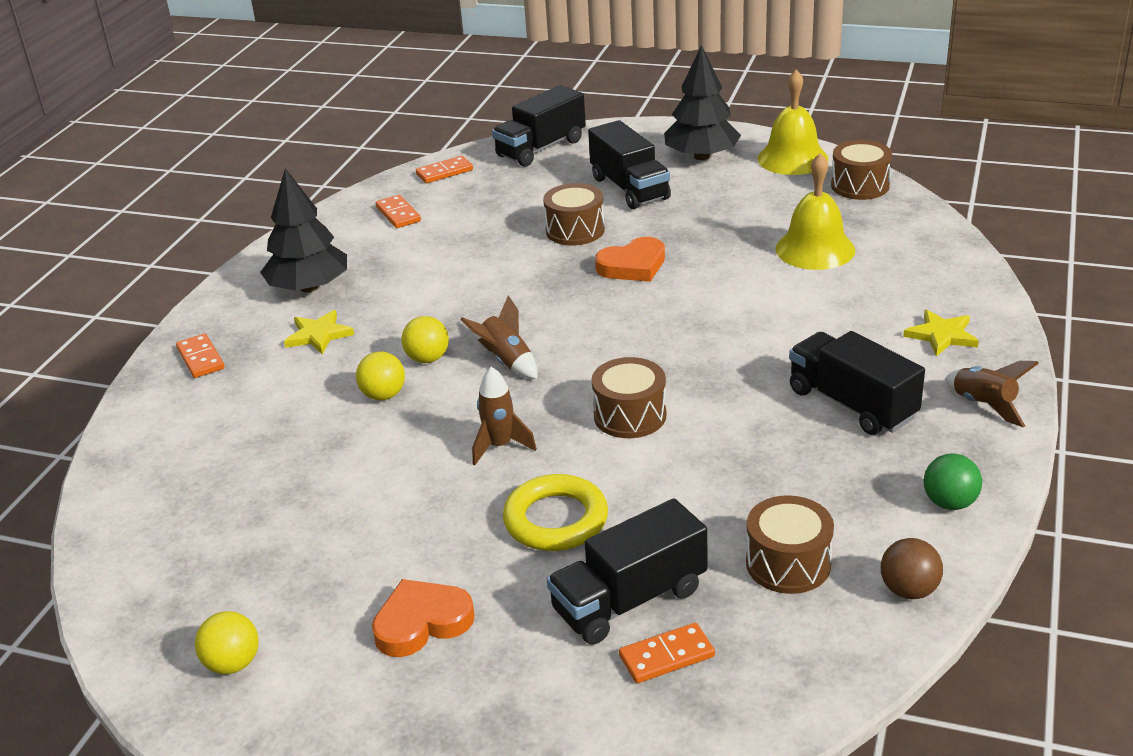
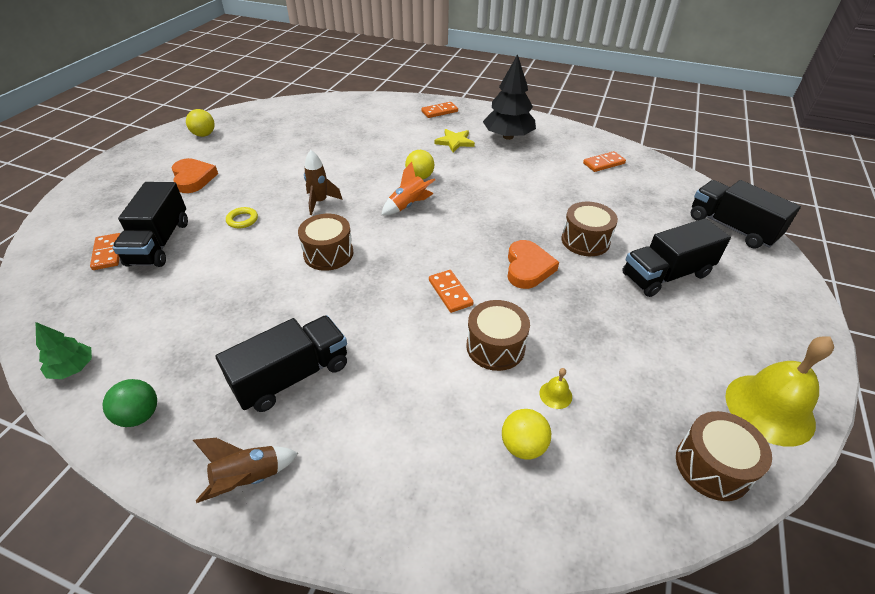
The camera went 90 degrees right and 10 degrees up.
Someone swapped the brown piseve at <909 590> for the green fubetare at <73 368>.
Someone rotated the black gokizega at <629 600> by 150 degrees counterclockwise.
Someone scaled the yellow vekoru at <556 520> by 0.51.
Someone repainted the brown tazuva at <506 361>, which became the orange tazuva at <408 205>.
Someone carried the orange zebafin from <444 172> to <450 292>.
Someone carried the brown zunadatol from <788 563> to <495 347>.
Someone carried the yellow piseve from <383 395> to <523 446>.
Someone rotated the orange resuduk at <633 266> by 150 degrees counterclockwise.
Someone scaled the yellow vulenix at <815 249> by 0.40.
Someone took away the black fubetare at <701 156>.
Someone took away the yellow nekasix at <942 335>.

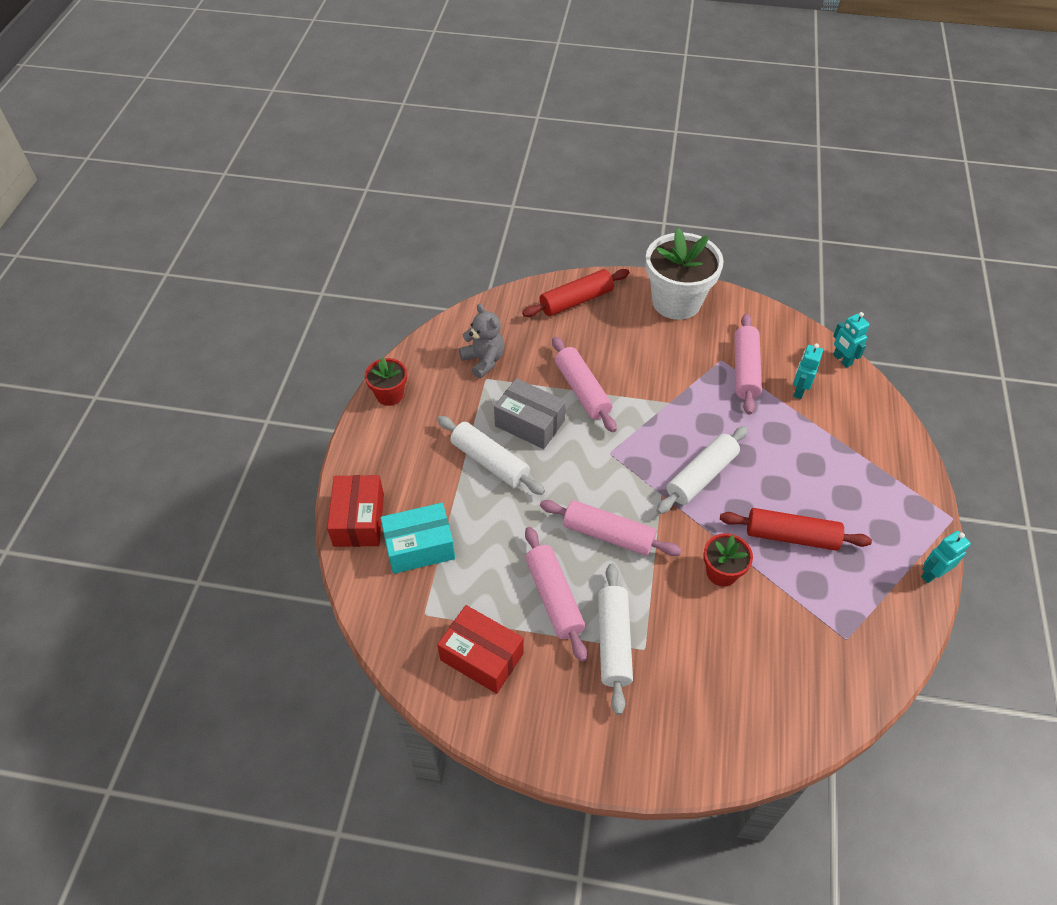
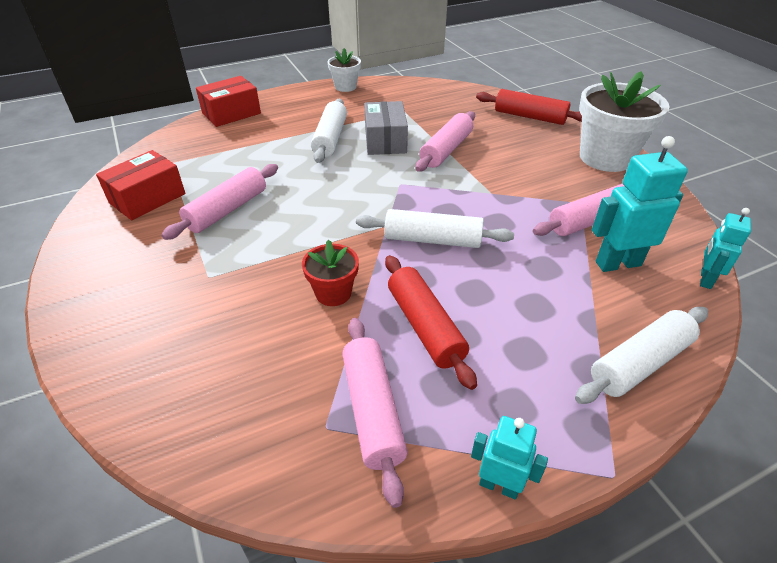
The camera went 55 degrees right and 10 degrees down.
Someone rotated the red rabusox at <481 657> by 45 degrees clockwise.
Someone repainted the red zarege at <389 395>, which became the white zarege at <345 87>.
Someone carried the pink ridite from <608 535> to <372 410>.
Someone carried the white ridite from <613 642> to <639 363>.
Someone scaled the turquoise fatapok at <799 390> by 1.65.
Someone took away the turquoise rabusox at <419 547>.
Someone took away the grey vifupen at <484 360>.

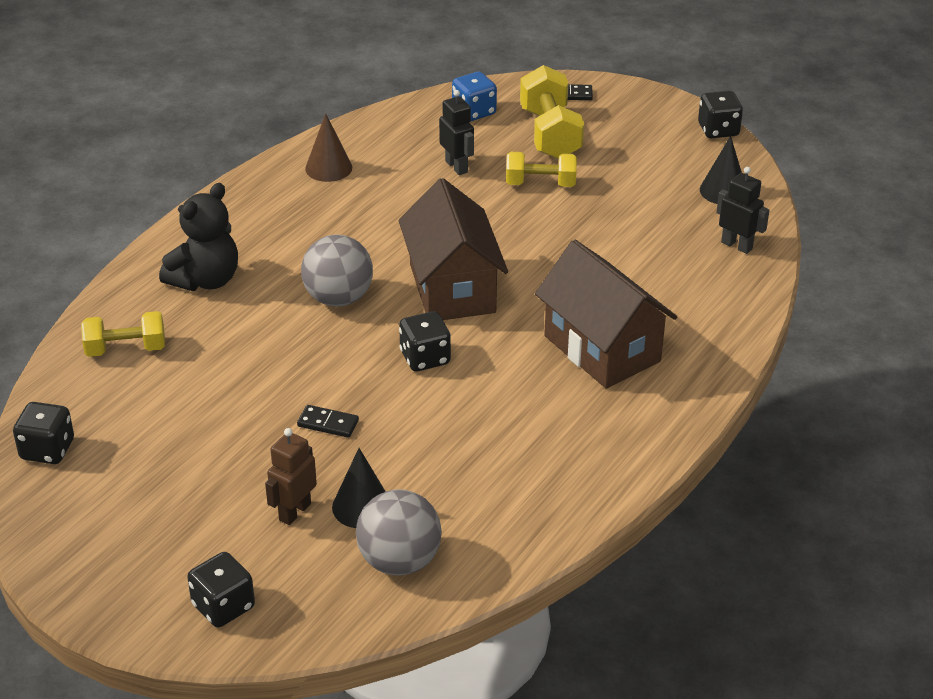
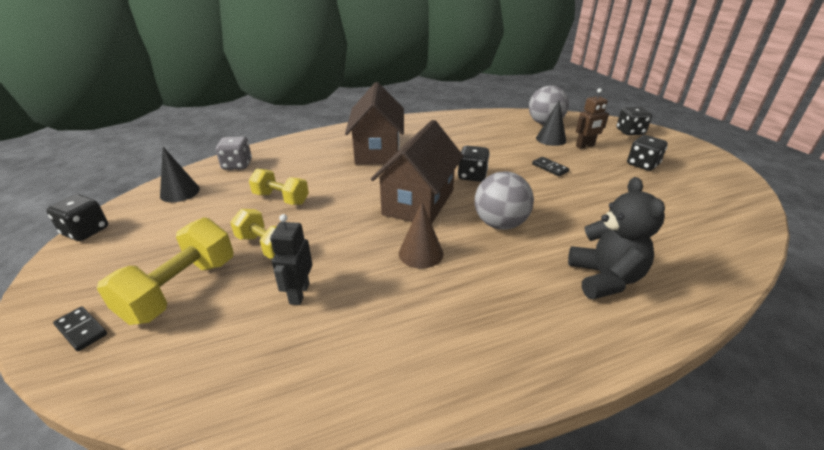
The camera went 145 degrees left and 5 degrees down.
Someone swapped the black fatapok at <737 245> for the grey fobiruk at <237 165>.
Someone carried the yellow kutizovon from <126 349> to <281 198>.
Someone carried the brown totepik from <328 168> to <421 253>.
Someone rotated the black vifupen at <205 280> by 105 degrees clockwise.
Someone carried the black fobiruk from <47 450> to <642 165>.
Someone took away the blue fobiruk at <474 112>.

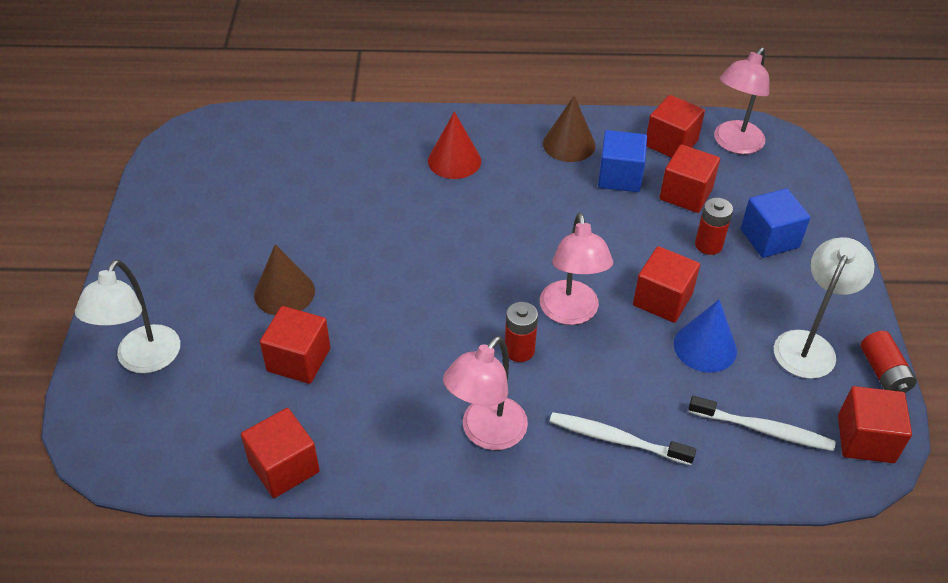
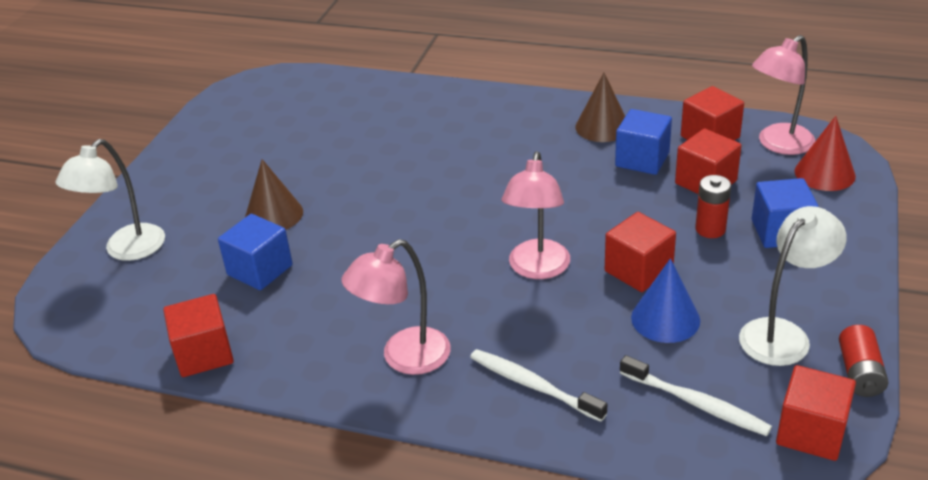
The camera went 20 degrees right and 10 degrees down.
Someone repainted the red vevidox at <298 360>, which became the blue vevidox at <260 270>.
Someone carried the red totepik from <454 160> to <824 173>.
Someone took away the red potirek at <519 350>.

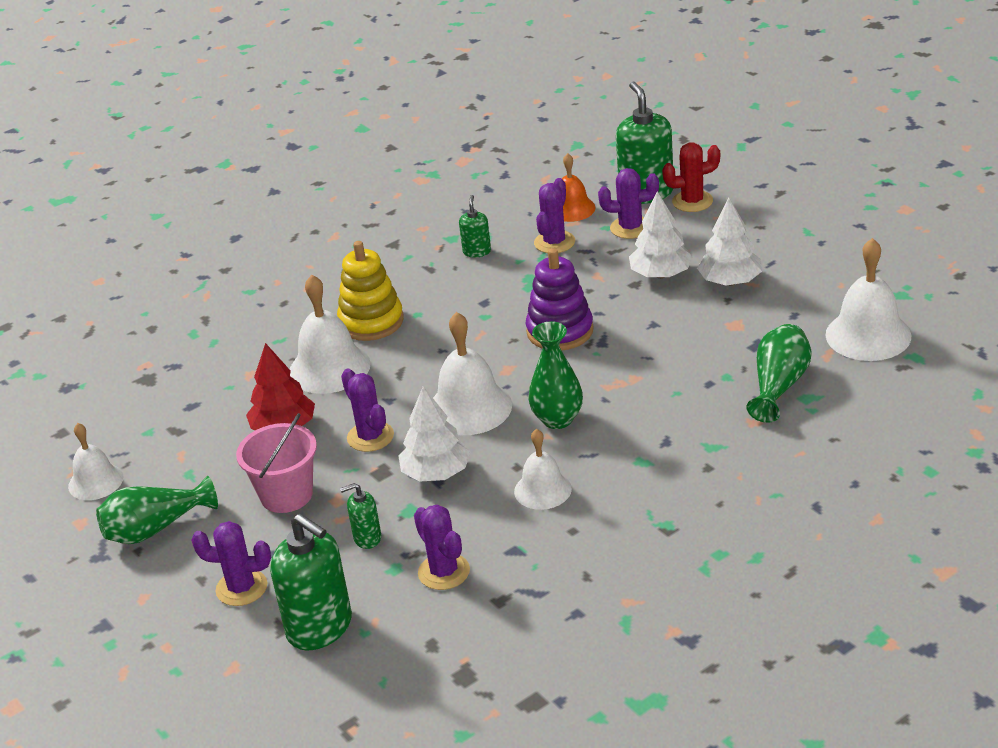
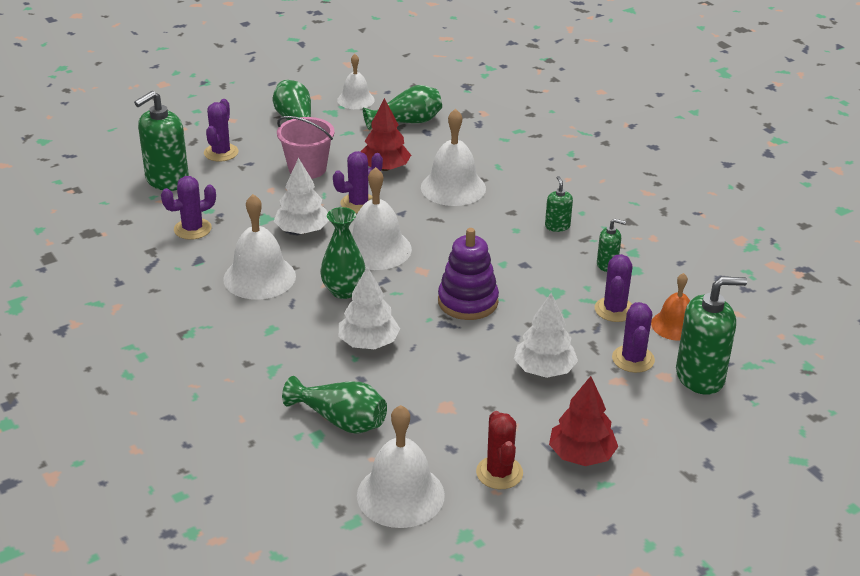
The camera went 90 degrees right and 0 degrees up.
Someone scaled the white vulenix at <542 490> by 1.58.
Someone carried the white fubetare from <730 281> to <368 342>.
Someone put down the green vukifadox at <407 122>.
Someone carried the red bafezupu from <692 201> to <499 473>.
Someone carried the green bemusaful from <367 538> to <557 226>.
Someone put down the red fubetare at <581 455>.
Someone rotated the purple bafezupu at <554 242> by 75 degrees clockwise.
Someone took away the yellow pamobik at <371 322>.

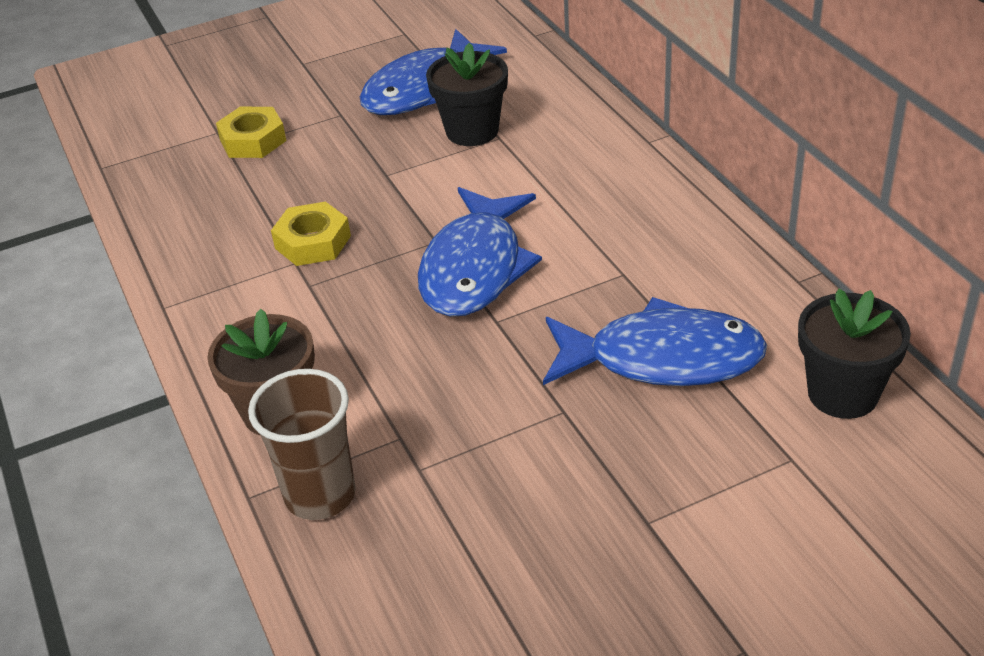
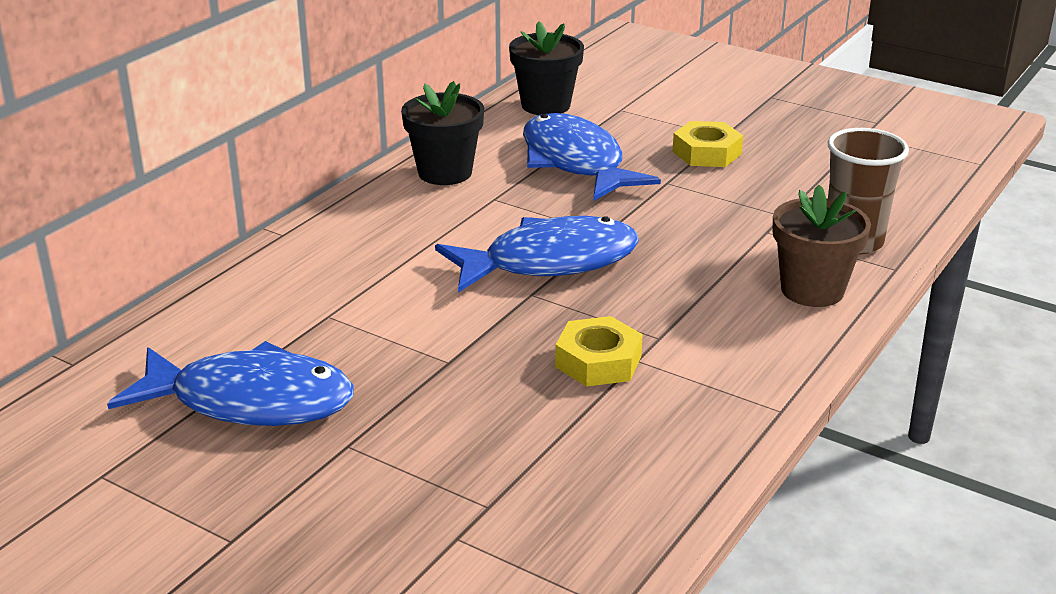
The camera went 125 degrees left and 10 degrees down.
Someone carried the black zarege from <472 131> to <445 172>.
Someone carried the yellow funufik from <253 140> to <706 153>.

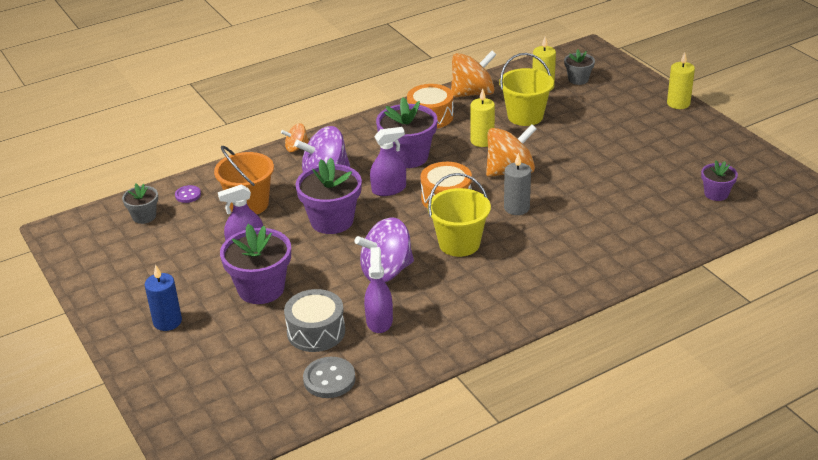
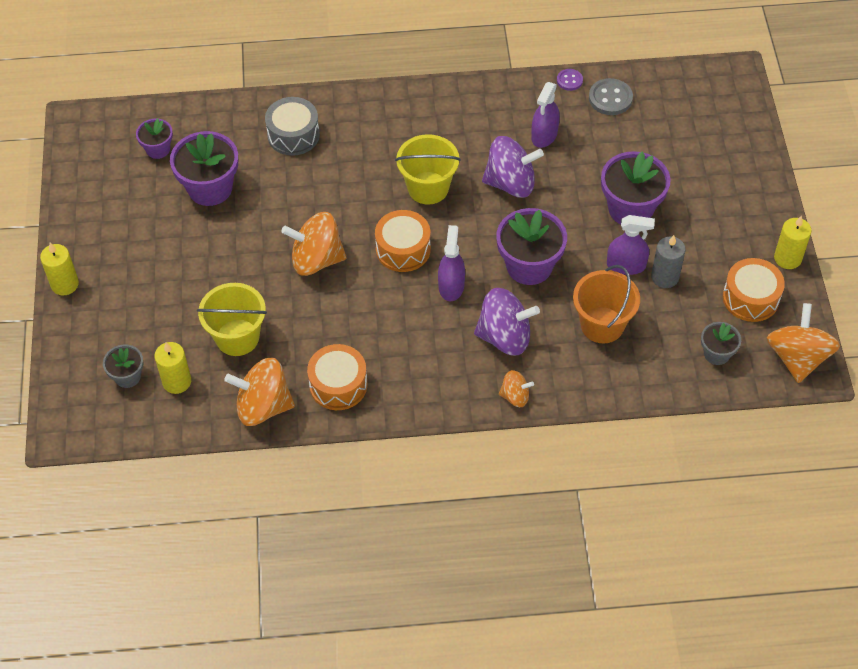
The camera went 155 degrees left and 20 degrees up.
Someone carried the purple zarege from <408 157> to <210 188>.
Someone carried the grey zunadatol from <316 332> to <293 135>.
Someone rotated the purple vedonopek at <389 189> by 90 degrees clockwise.
Someone carried the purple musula from <188 195> to <569 80>.
Someone carried the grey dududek from <516 208> to <665 277>.
Someone put down the orange zunadatol at <750 298>.
Someone put down the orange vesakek at <797 358>.
Someone carried the yellow dududek from <482 141> to <787 258>.
Someone took away the blue dududek at <167 322>.

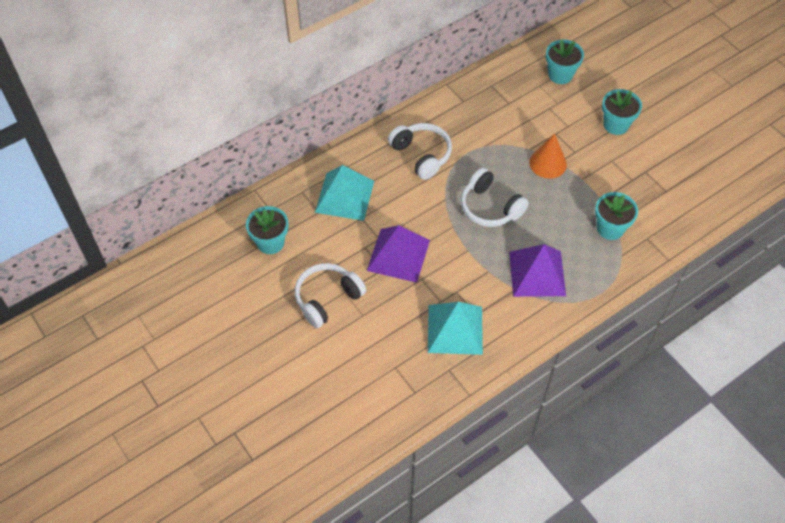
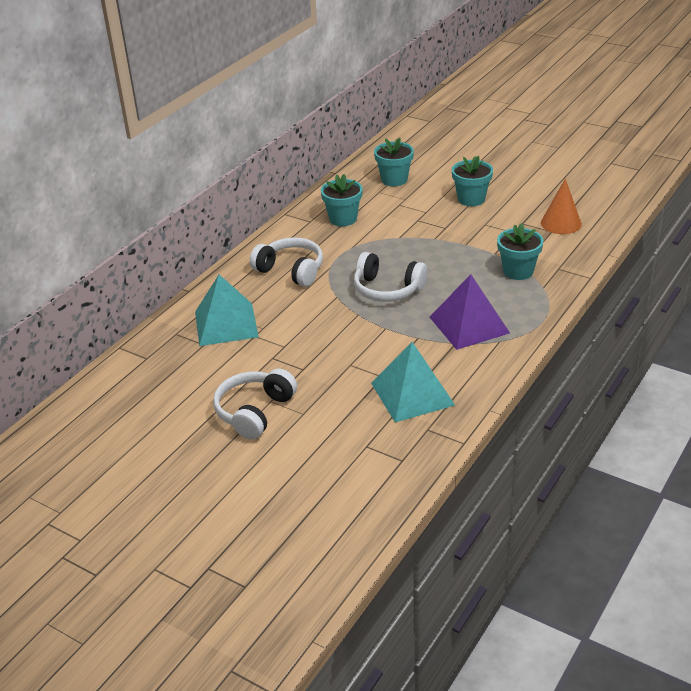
The camera went 20 degrees left and 20 degrees down.
Someone carried the turquoise zarege from <270 242> to <343 219>.
Someone carried the orange totepik from <548 163> to <561 223>.
Someone took away the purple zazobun at <398 255>.

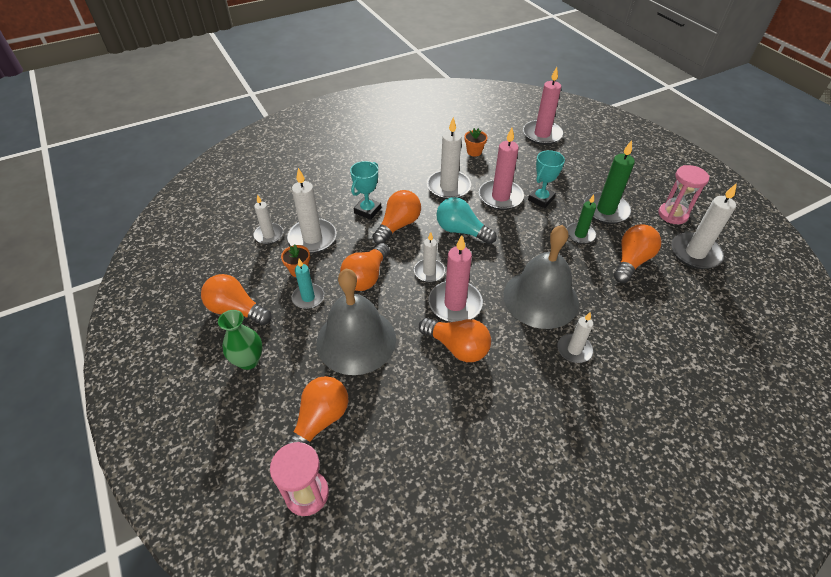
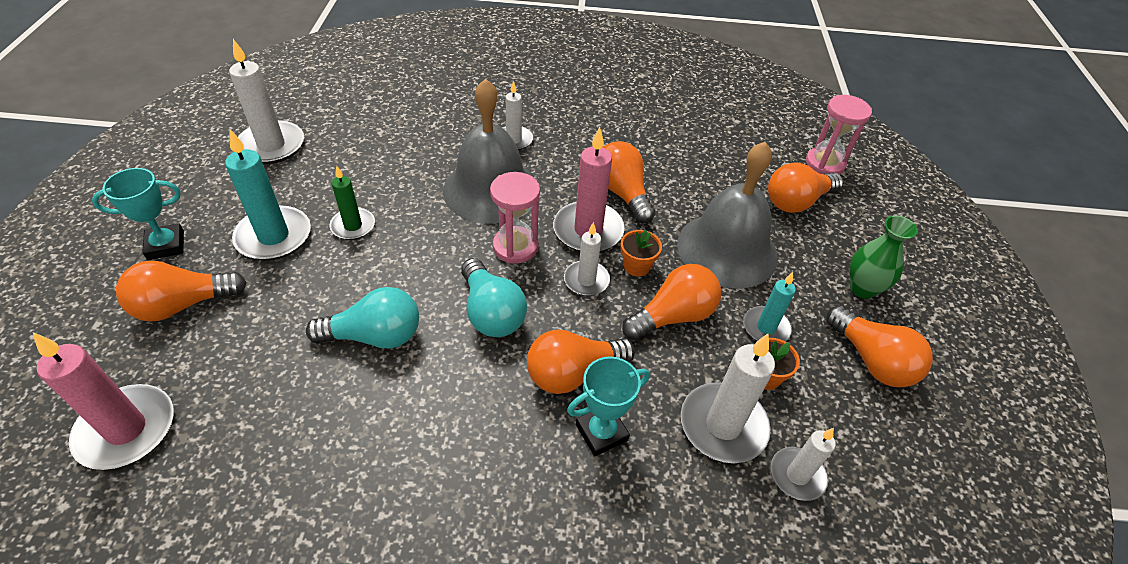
The camera went 150 degrees left and 0 degrees up.
Someone carried the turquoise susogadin from <541 199> to <166 245>.
Someone carried the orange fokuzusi from <631 261> to <182 305>.
Someone repainted the green dududek at <605 210>, which became the turquoise dududek at <274 236>.
Someone swapped the pink dududek at <500 197> for the turquoise fokuzusi at <375 336>.
Someone carried the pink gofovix from <673 214> to <515 247>.
Someone carried the orange zarege from <474 152> to <637 266>.
Someone took away the white dududek at <448 187>.

